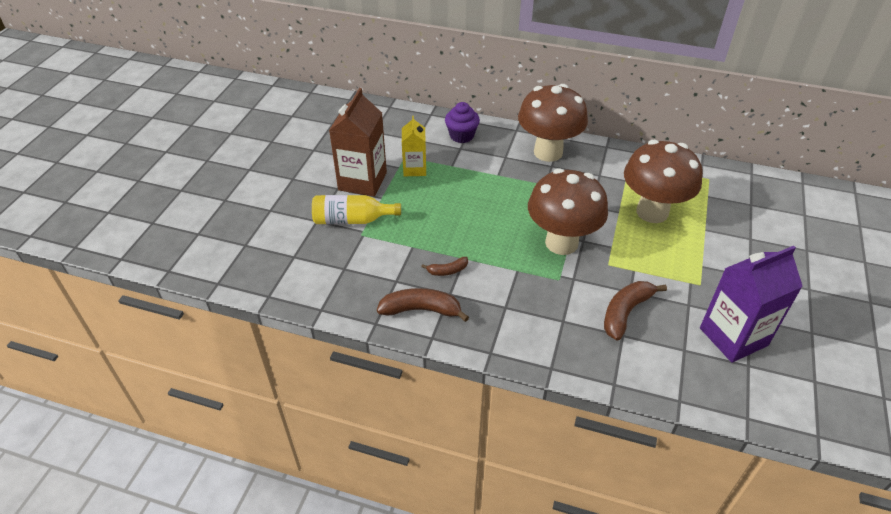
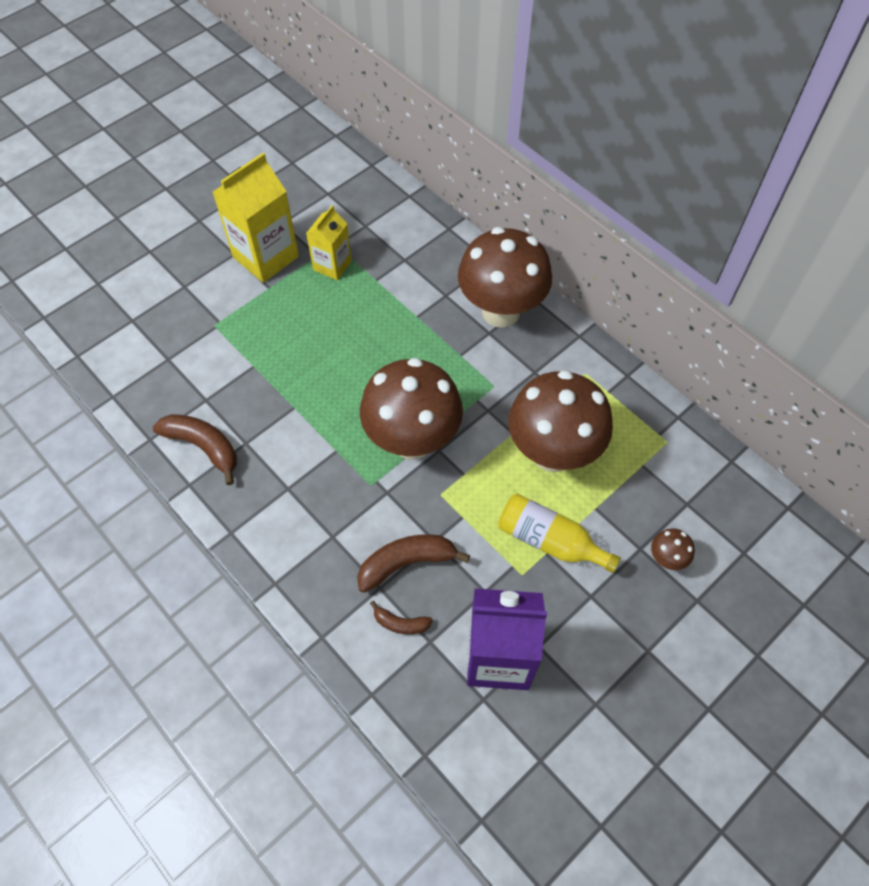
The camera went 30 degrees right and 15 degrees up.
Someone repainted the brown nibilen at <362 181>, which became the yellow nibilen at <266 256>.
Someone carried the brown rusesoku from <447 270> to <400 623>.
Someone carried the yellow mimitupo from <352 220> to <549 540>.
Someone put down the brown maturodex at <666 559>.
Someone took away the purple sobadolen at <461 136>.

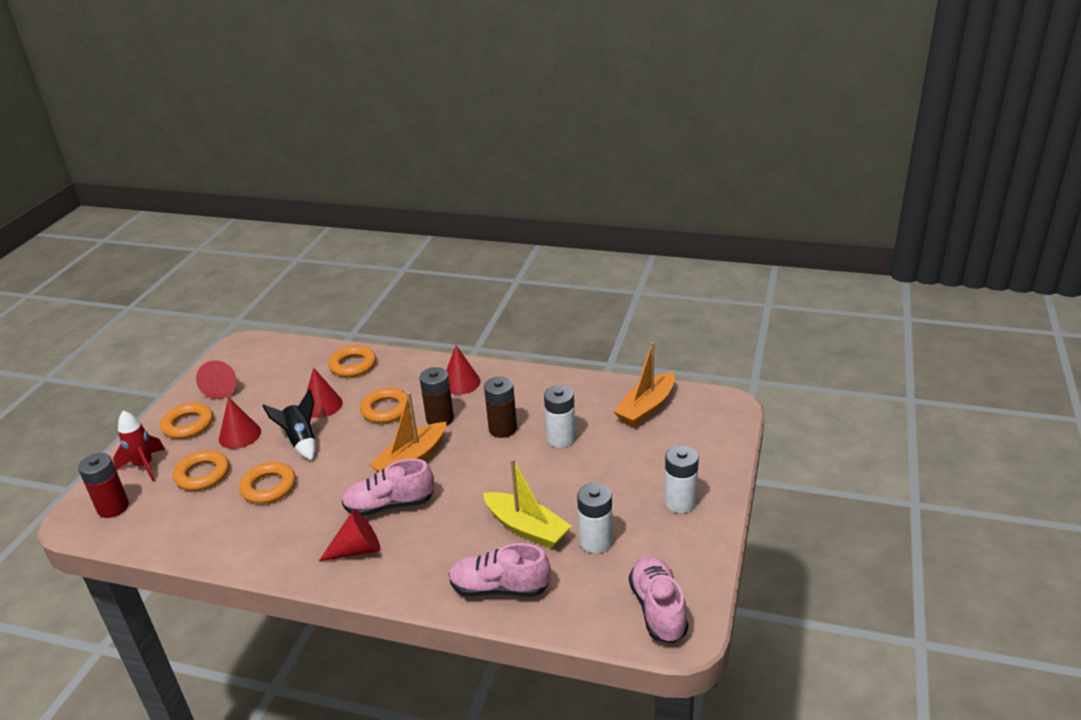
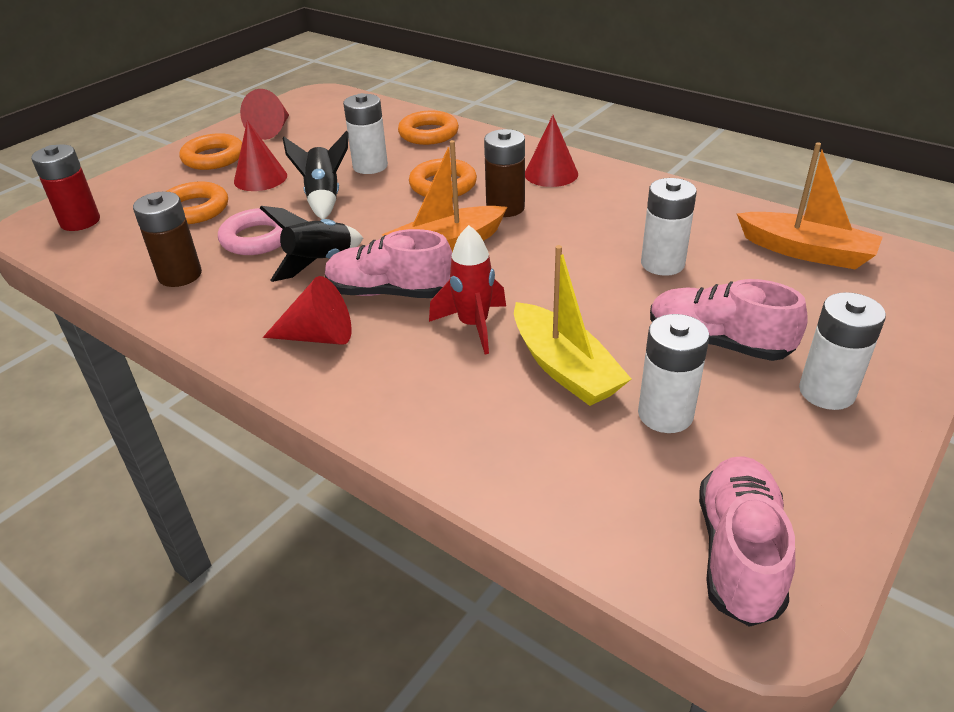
The camera went 20 degrees right and 5 degrees up.
Someone carried the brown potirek from <503 429> to <180 275>.
Someone repainted the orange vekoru at <269 487>, which became the pink vekoru at <257 238>.
Someone put down the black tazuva at <319 263>.
Someone swapped the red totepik at <322 405> for the white potirek at <370 166>.
Someone carried the red tazuva from <144 466> to <473 326>.
Someone carried the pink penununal from <499 588> to <718 343>.
Someone rotated the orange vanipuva at <646 408> by 120 degrees counterclockwise.

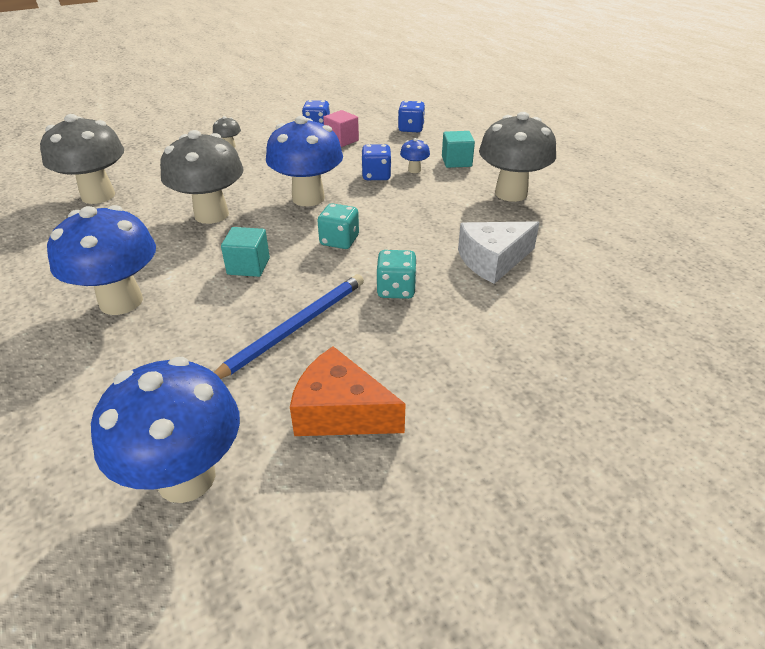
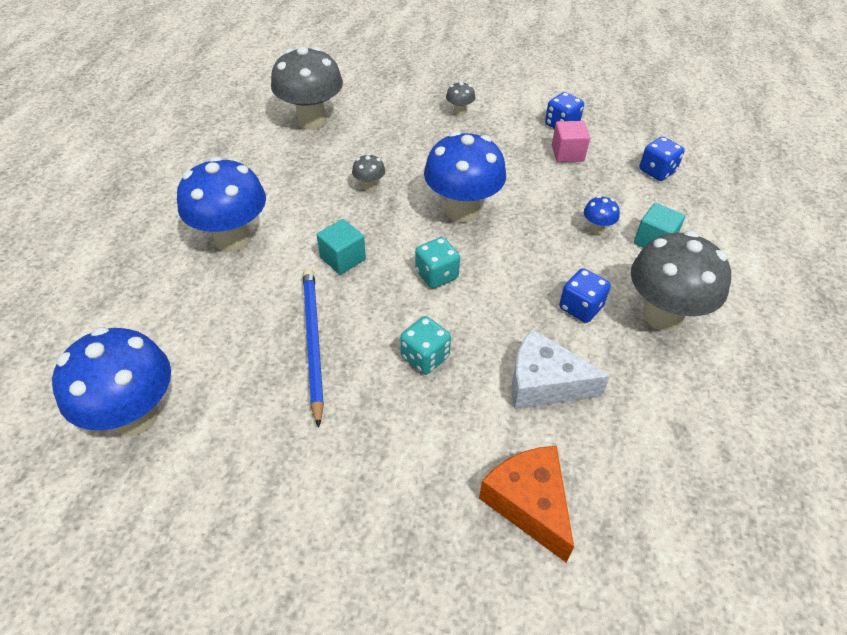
The camera went 40 degrees right and 10 degrees up.
Someone rotated the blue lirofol at <294 328> by 90 degrees counterclockwise.
Someone scaled the grey maturodex at <211 215> by 0.43.
Someone carried the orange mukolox from <340 412> to <529 503>.
Someone carried the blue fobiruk from <376 176> to <580 307>.

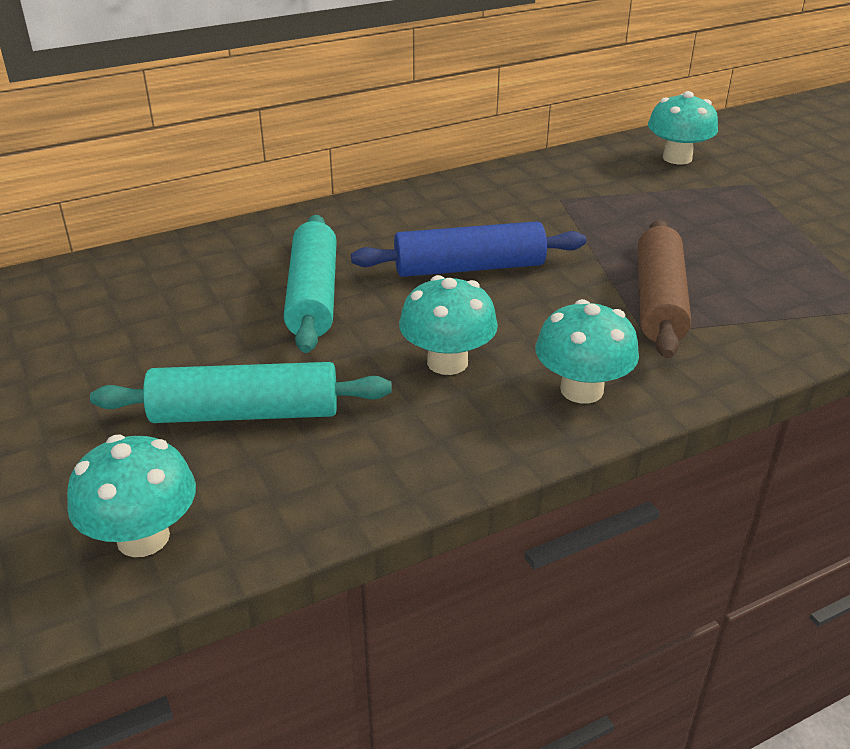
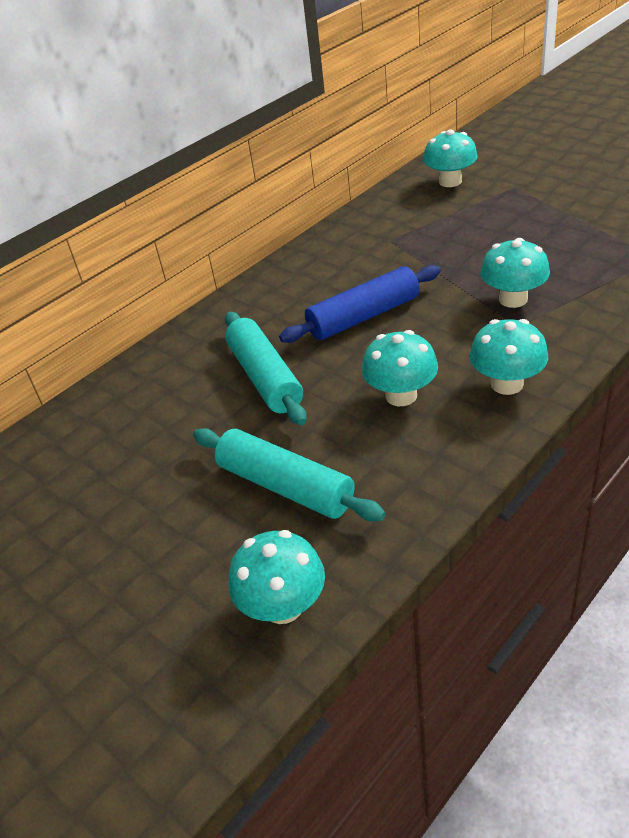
The camera went 15 degrees left and 5 degrees up.
Someone rotated the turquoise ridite at <245 414> by 60 degrees clockwise.
Someone swapped the brown ridite at <659 301> for the turquoise maturodex at <513 299>.

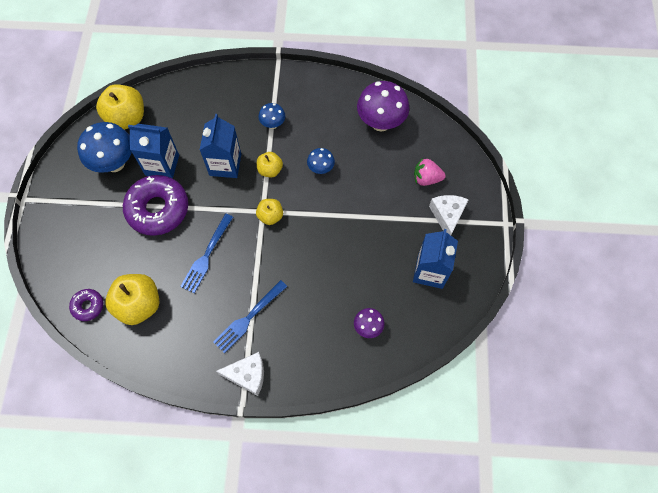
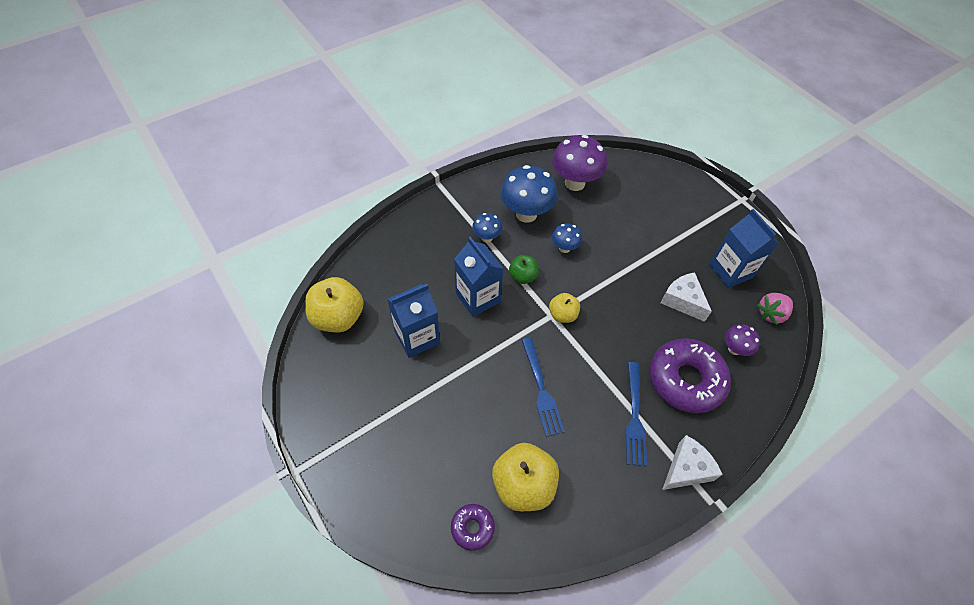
The camera went 40 degrees left and 10 degrees down.
Someone carried the blue maturodex from <115 163> to <526 214>.
Someone repainted the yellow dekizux at <270 170>, which became the green dekizux at <523 276>.
Someone carried the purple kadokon from <158 209> to <685 380>.
Someone carried the white mukolox from <447 216> to <682 301>.
Someone carried the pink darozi from <426 178> to <771 314>.

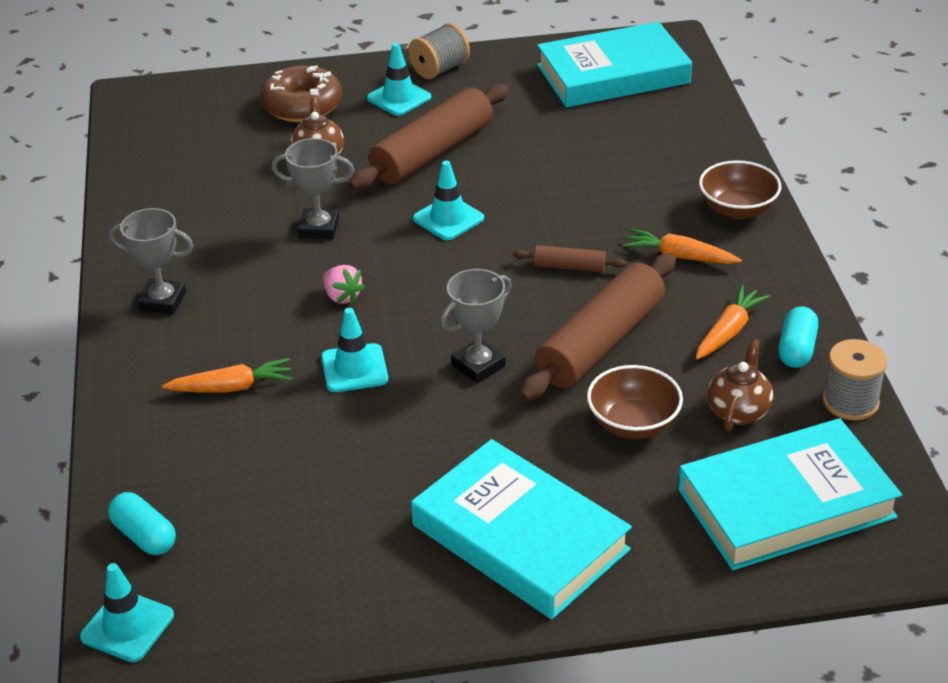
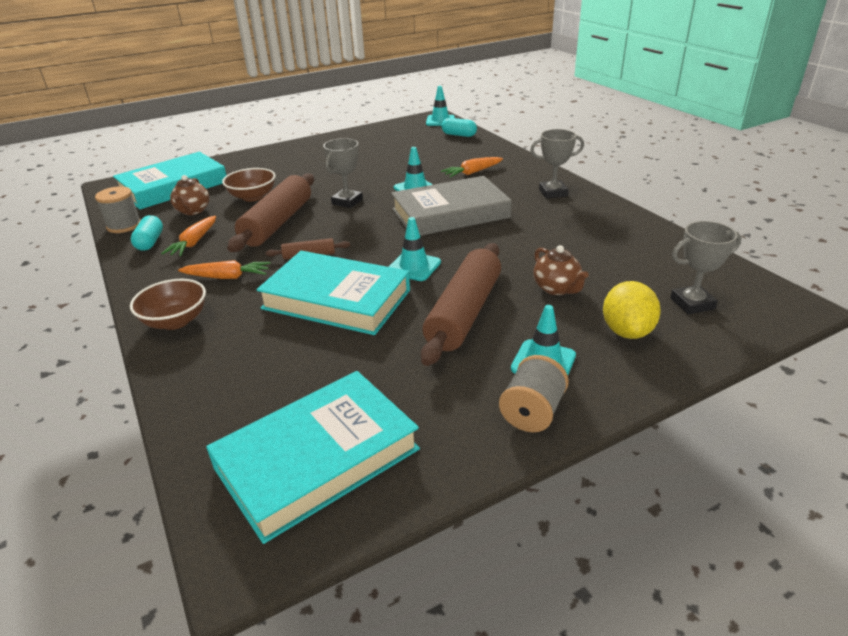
The camera went 160 degrees right and 5 degrees down.
Someone carried the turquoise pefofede from <520 537> to <336 299>.
Someone swapped the pink darozi at <342 297> for the grey pefofede at <450 213>.
Someone swapped the brown kadokon at <302 105> for the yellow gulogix at <627 331>.
Someone carried the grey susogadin from <319 228> to <692 303>.

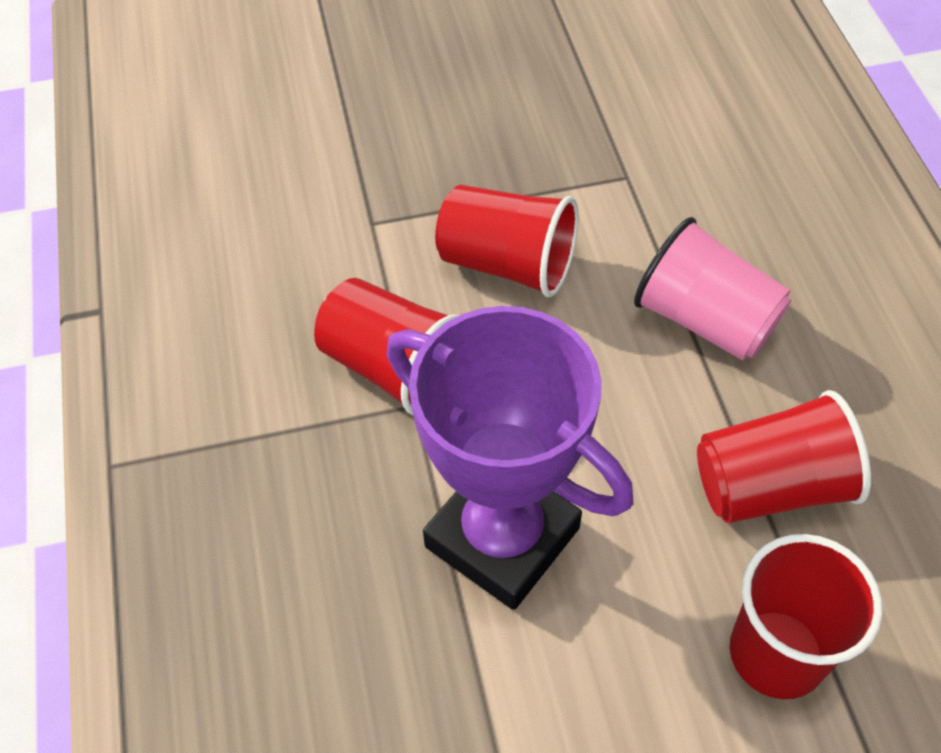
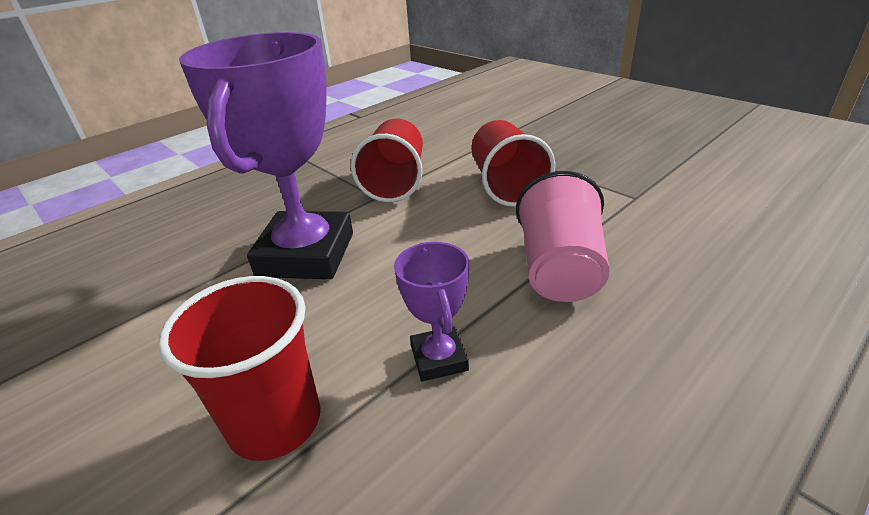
The camera went 60 degrees right and 20 degrees down.
Someone swapped the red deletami at <770 486> for the purple susogadin at <439 358>.

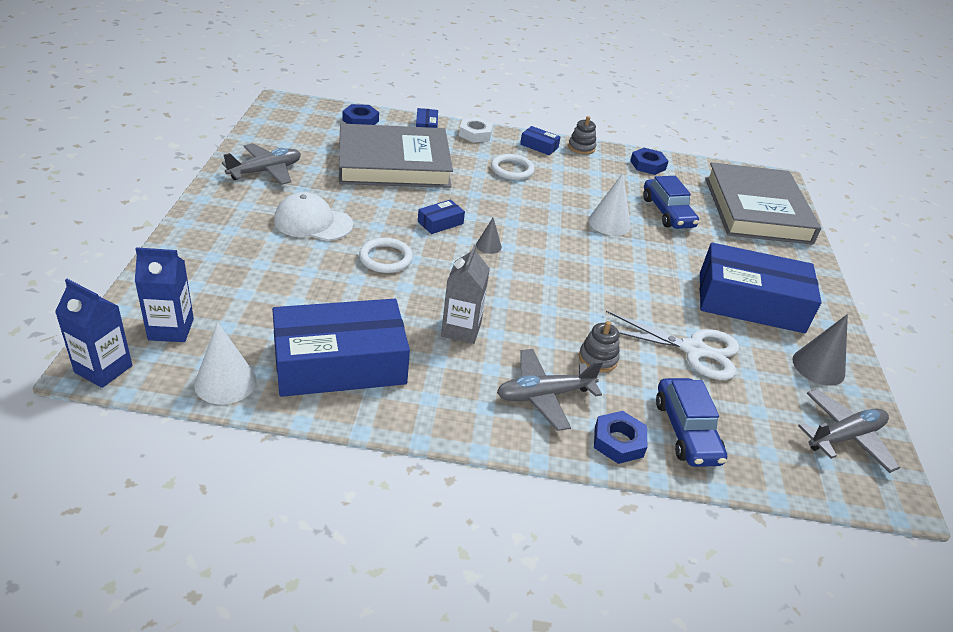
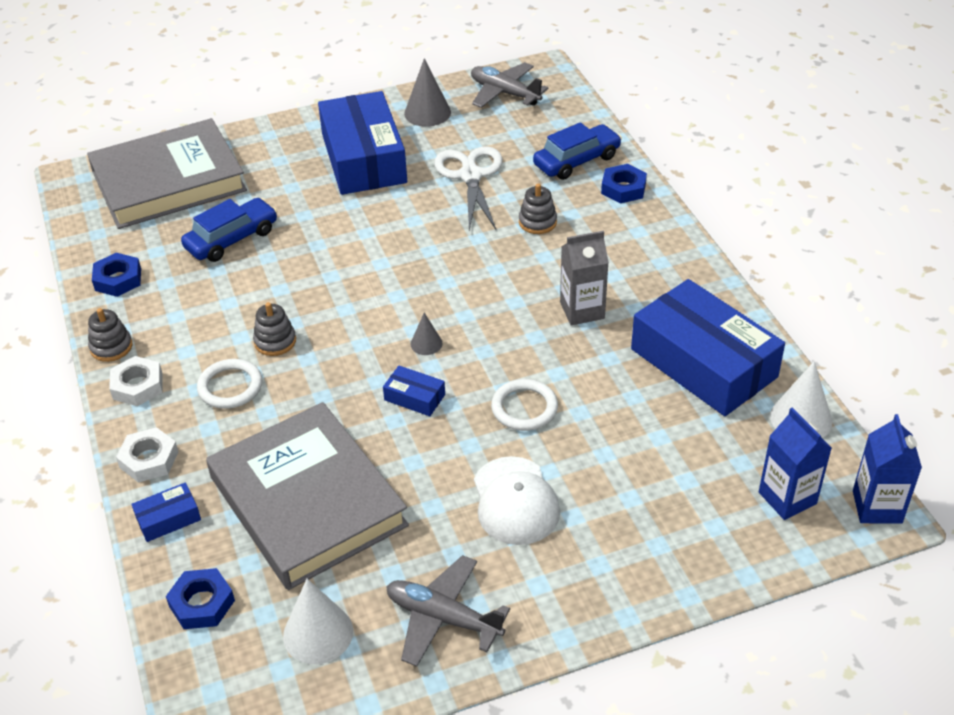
The camera went 110 degrees left and 5 degrees up.
Someone swapped the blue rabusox at <539 146> for the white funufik at <137 386>.
Someone put down the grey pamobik at <275 341>.
Someone carried the white totepik from <609 223> to <318 633>.
Someone took away the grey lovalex at <544 395>.

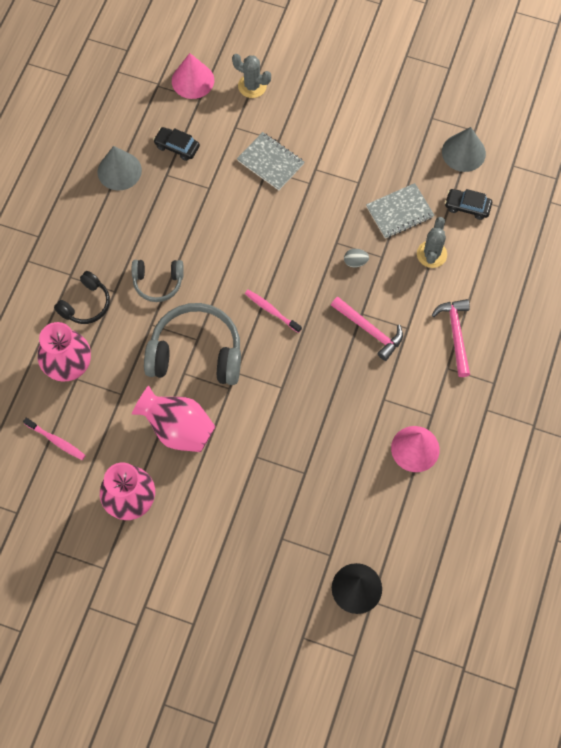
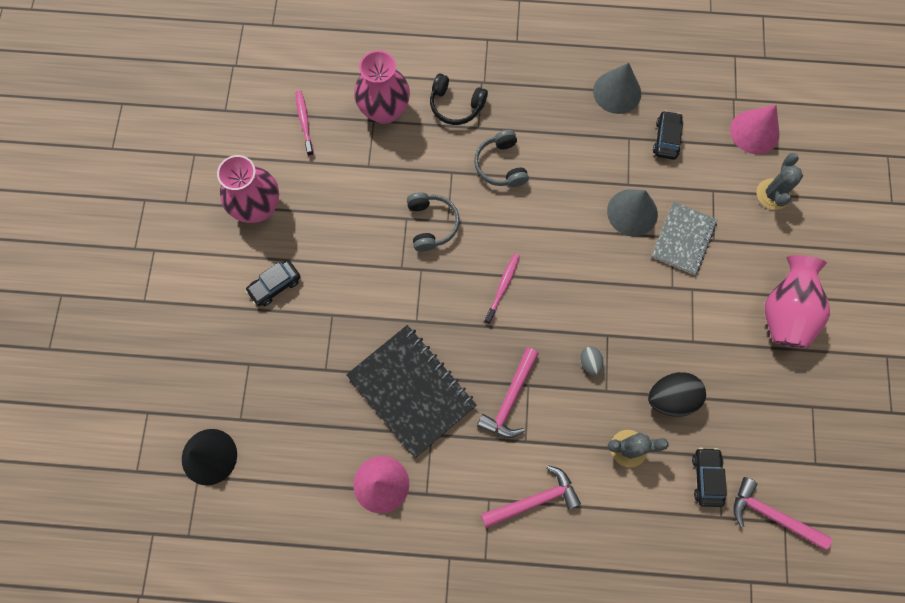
The camera went 75 degrees right and 5 degrees up.
Someone put down the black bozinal at <275 285>.
Someone rotated the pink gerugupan at <56 441> by 150 degrees clockwise.
Someone put down the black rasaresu at <411 391>.
Someone scaled the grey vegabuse at <196 353> by 0.56.
Someone carried the grey totepik from <463 152> to <632 212>.
Someone swapped the grey rasaresu at <399 212> for the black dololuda at <671 398>.
Someone put down the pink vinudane at <771 515>.
Someone carried the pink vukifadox from <178 429> to <784 312>.

